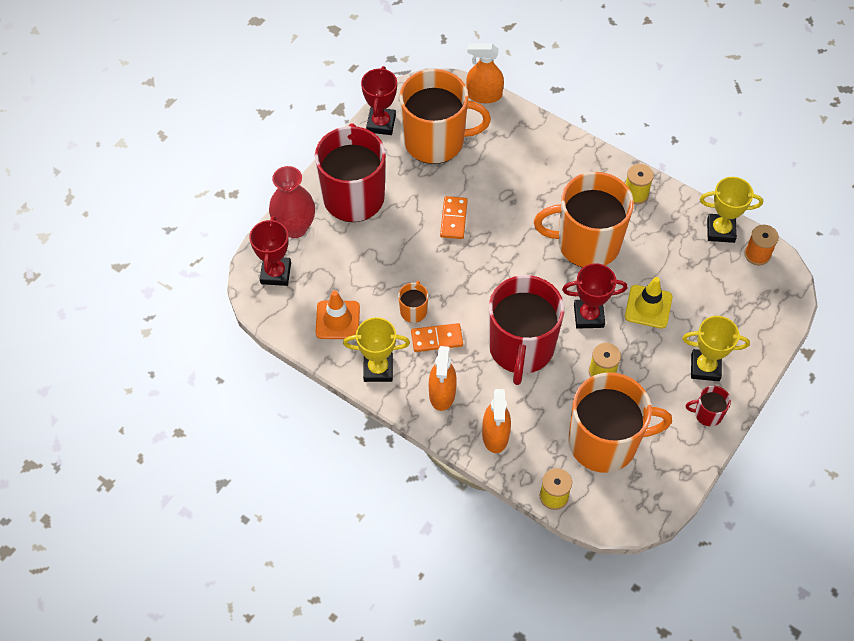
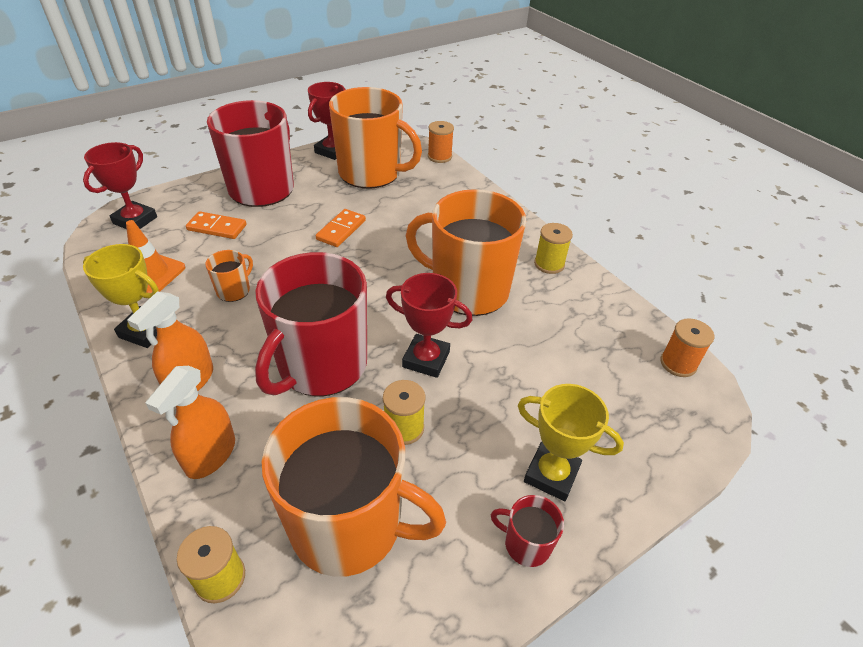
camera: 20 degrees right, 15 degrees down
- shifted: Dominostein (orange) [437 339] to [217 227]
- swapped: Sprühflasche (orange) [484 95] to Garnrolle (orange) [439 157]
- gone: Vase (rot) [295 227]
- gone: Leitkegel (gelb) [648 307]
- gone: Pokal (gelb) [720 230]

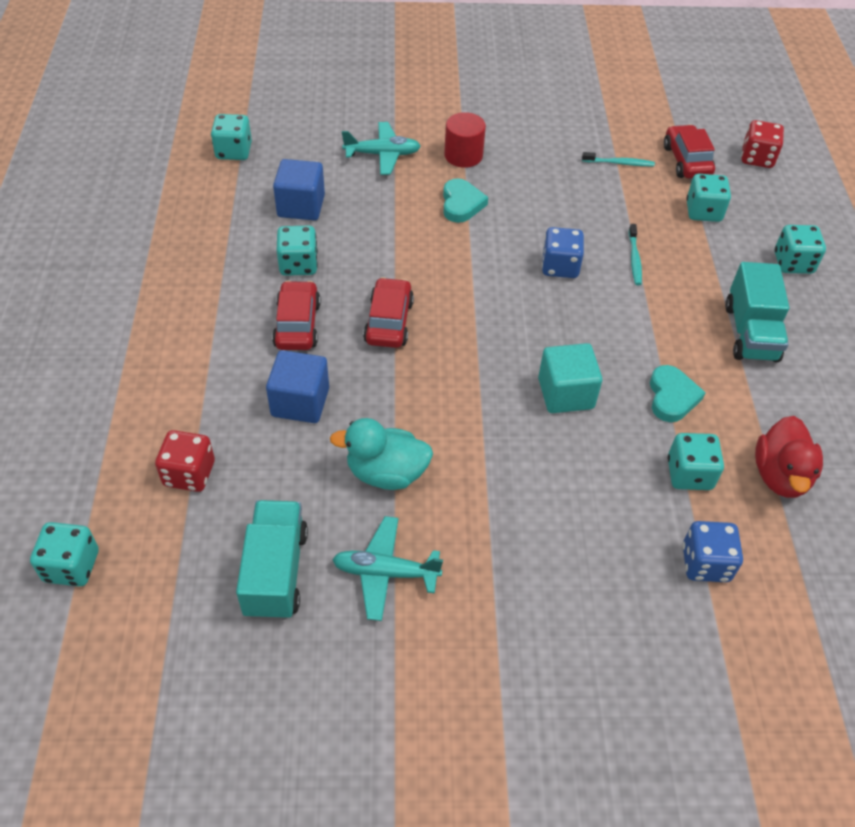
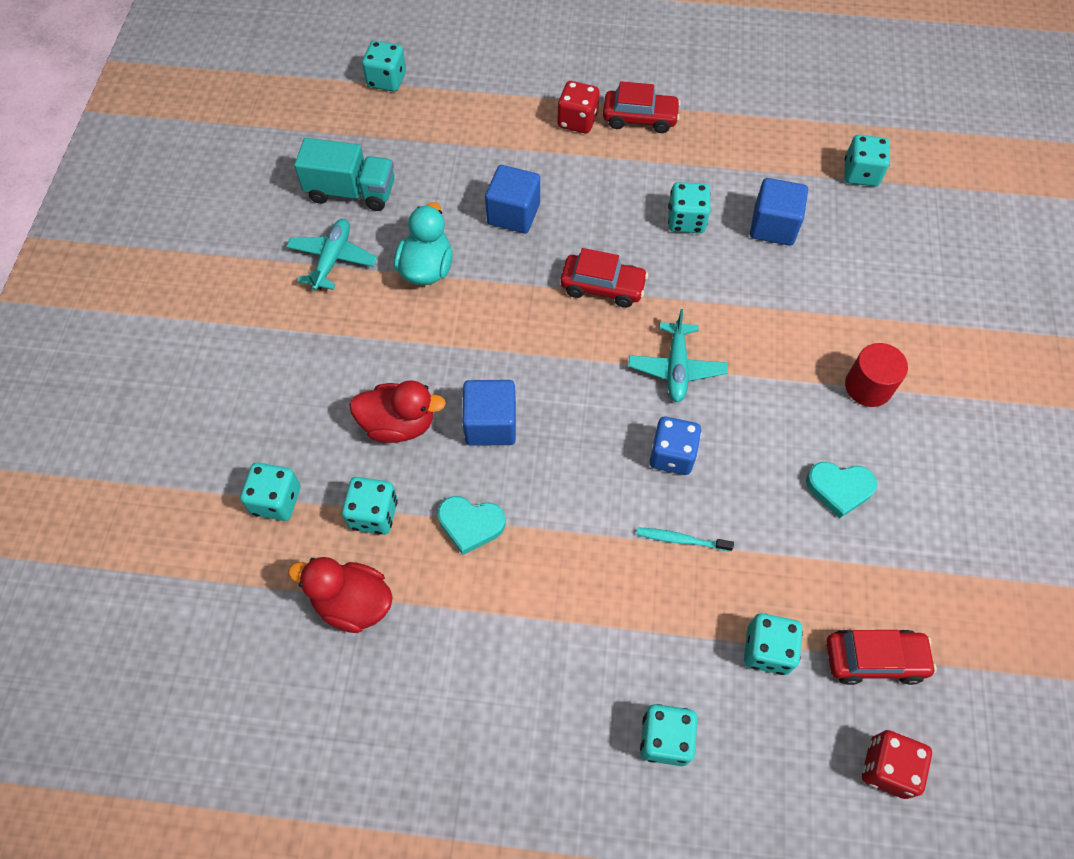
camera: 100 degrees right, 10 degrees up
- repainted: Spielwürfel (blau) [705 563] to Spielwürfel (türkis) [276 500]
- new: Ente (rot) [399 424]
- repainted: Kubus (türkis) [565 393] to Kubus (blau) [490 424]
- shifted: Spielwürfel (rot) [189 474] to [577 121]
- shifted: Auto (rot) [297 324] to [639 118]
- shifted: Flugzeug (türkis) [382 154] to [676 368]
- shifted: Herz (türkis) [461 204] to [839 489]
- gone: Zahnbürste (türkis) [619 163]
- gone: Lastwagen (türkis) [750 333]

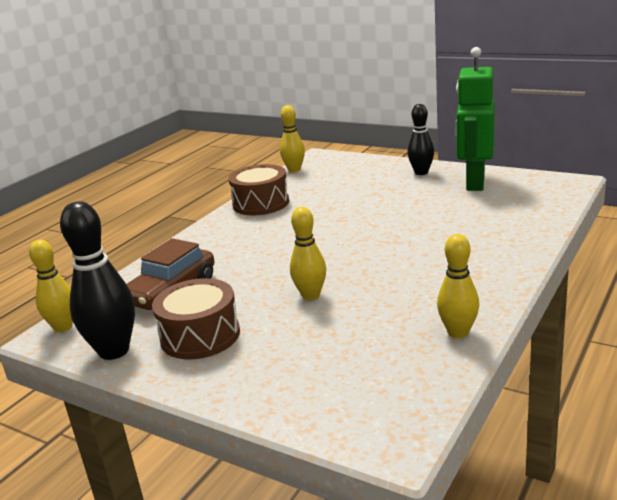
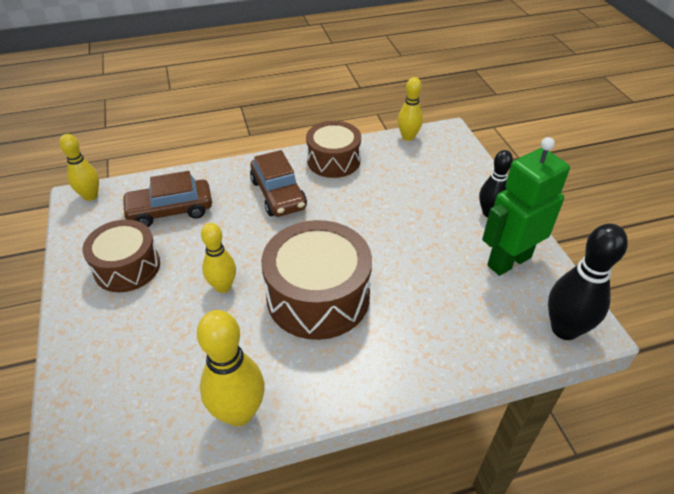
camera: 40 degrees right, 20 degrees up
- scaled: Bowlingkegel (gelb) [458 332] = [239 413] x1.55
- new: Auto (braun) [278 194]
- new: Trommel (braun) [318 296]
- shifted: Bowlingkegel (schwarz) [114 351] to [564 329]

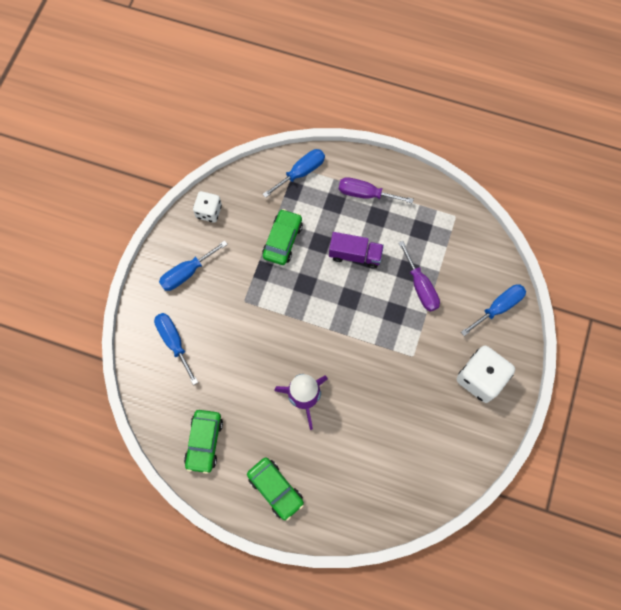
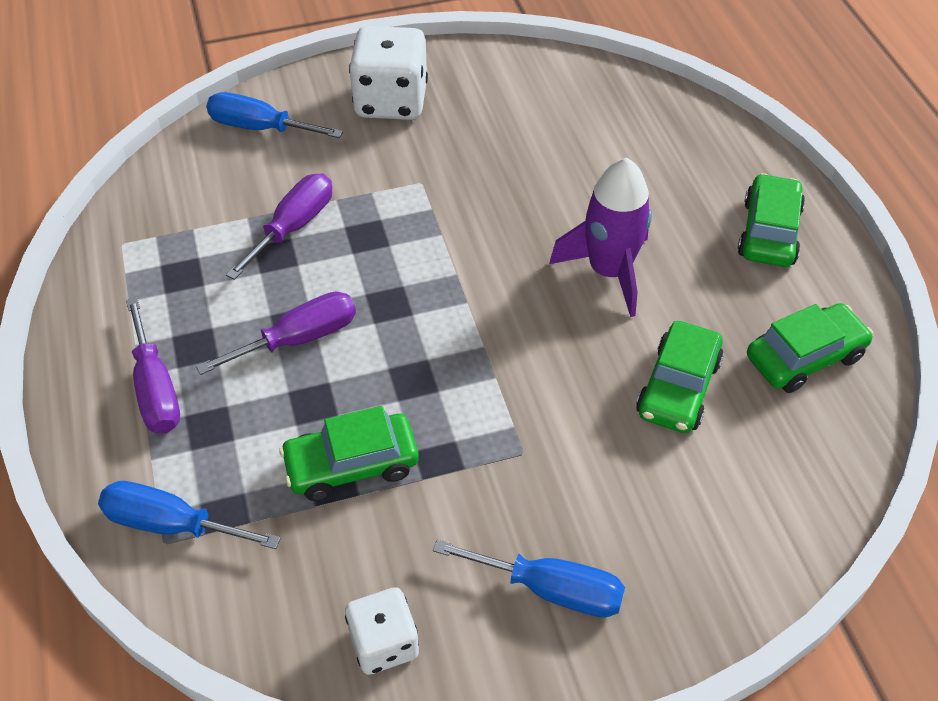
camera: 125 degrees left, 20 degrees down
- swapped: Lastwagen (lila) [355 255] to Schraubenzieher (lila) [299 339]
- new: Auto (grün) [678 388]
- gone: Schraubenzieher (blau) [174 342]

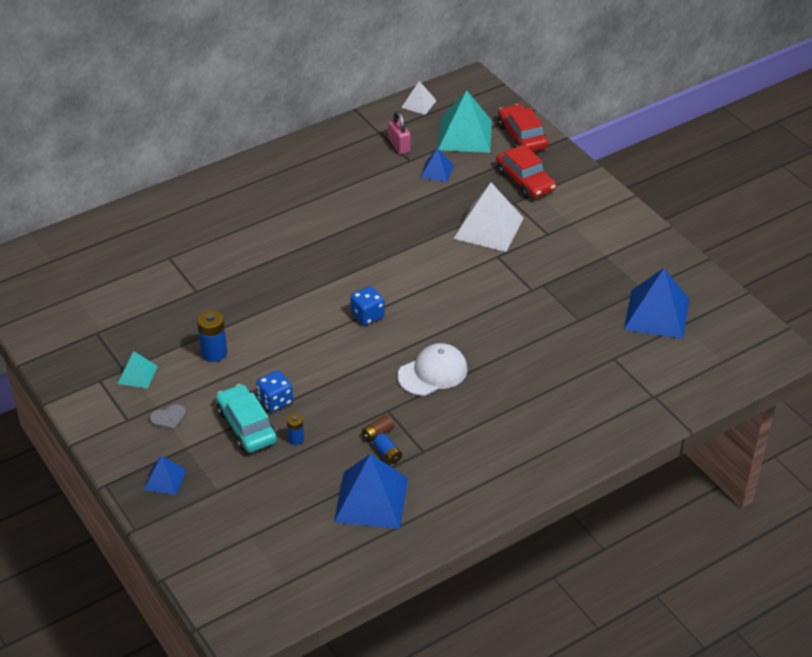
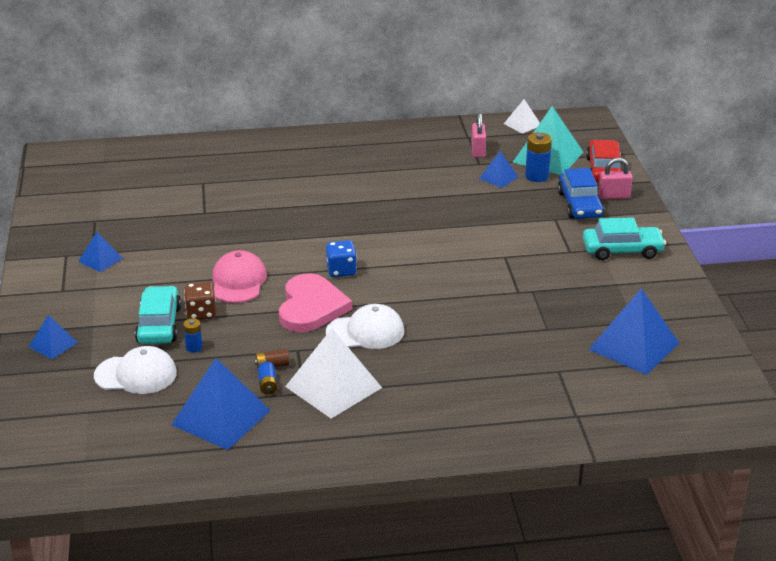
camera: 25 degrees right, 10 degrees down
- repainted: Pyramide (türkis) [137 374] to Pyramide (blau) [100 260]
- new: Kappe (weiß) [136 374]
- repainted: Spielwürfel (blau) [275 401] to Spielwürfel (braun) [201 313]
- new: Kappe (rosa) [238 281]
- new: Herz (rosa) [311 307]
- shifted: Pyramide (weiß) [488 228] to [333 387]
- shifted: Batterie (blau) [214 353] to [537 176]
- repainted: Auto (rot) [525 181] to Auto (blau) [579 204]
- new: Auto (türkis) [622 250]
- new: Vorhängeschloss (rosa) [614 196]
- gone: Herz (grau) [168 419]

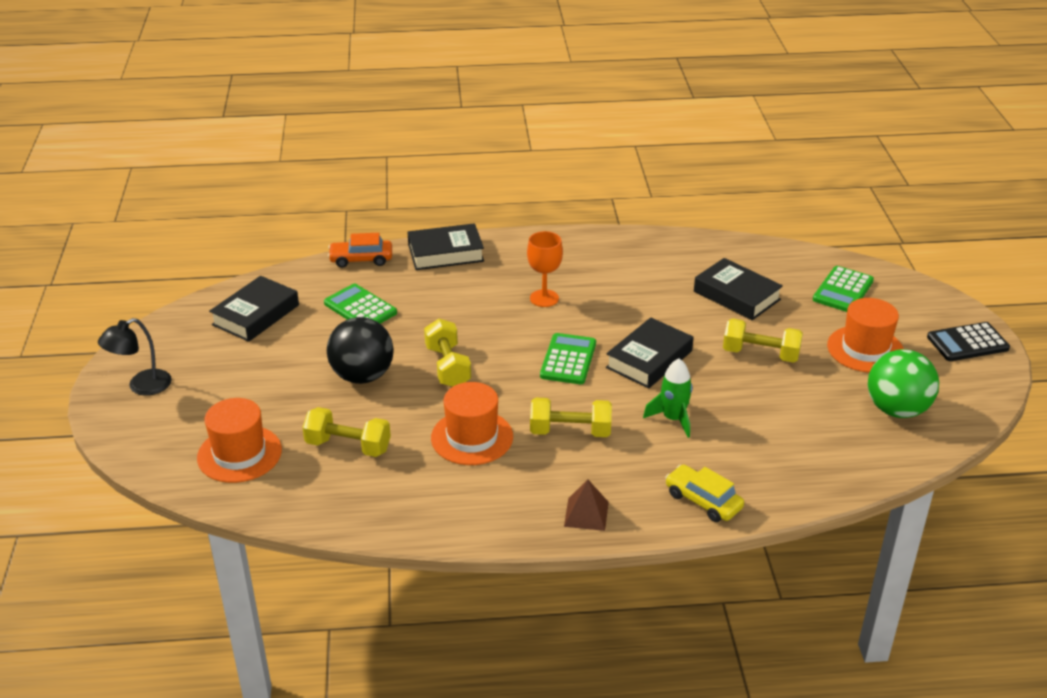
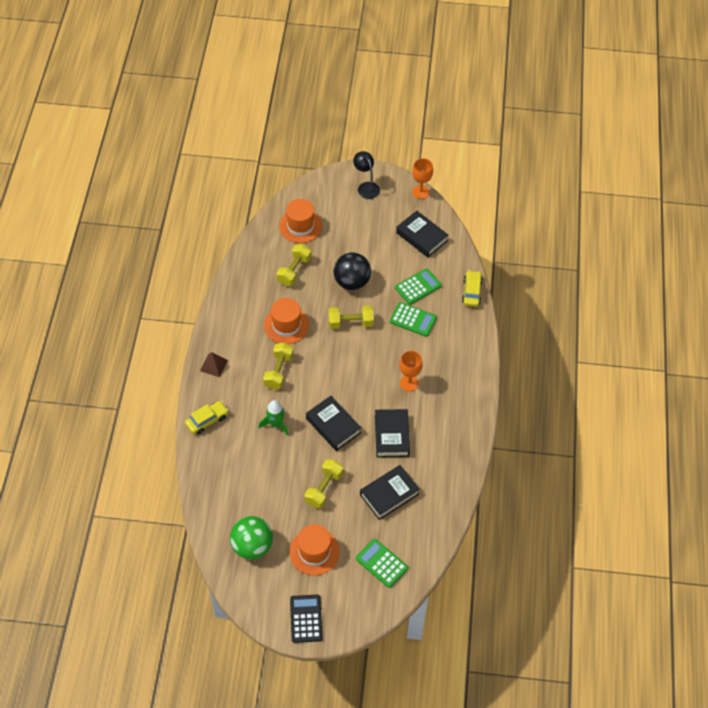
camera: 100 degrees right, 20 degrees up
- shifted: Buch (schwarz) [445 253] to [391 436]
- shifted: Taschenrechner (grün) [568 360] to [413 319]
- new: Kelch (orange) [420 192]
- repainted: Auto (orange) [361 259] to Auto (gelb) [471 292]

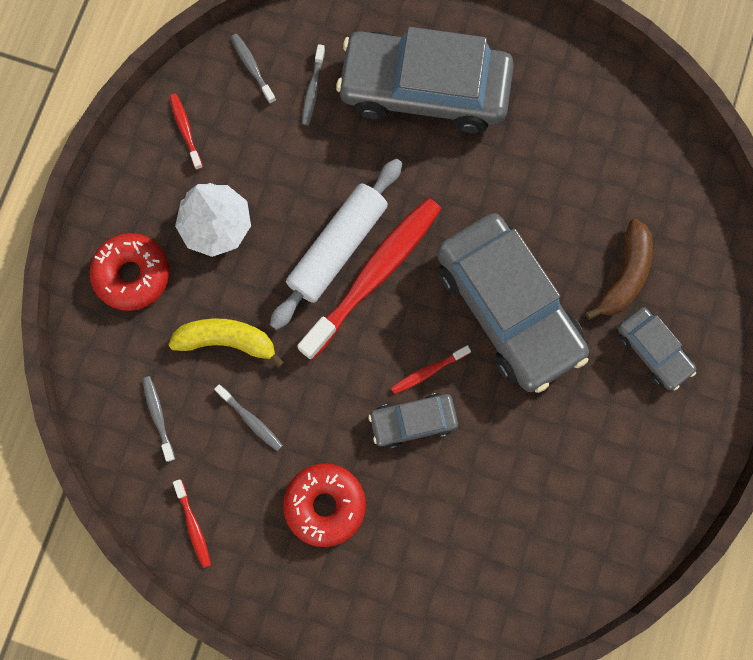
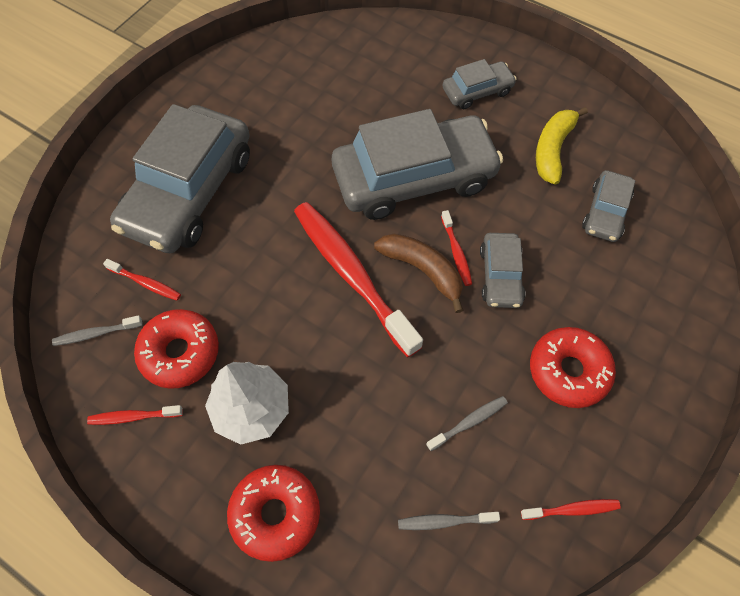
camera: 75 degrees left, 15 degrees down
- repainted: Zahnbürste (grau) [313 89] to Zahnbürste (rot) [146 283]
- new: Donut (rot) [180 353]
- shifted: Banane (braun) [624 275] to [422 270]
- shifted: Banane (gelb) [227 341] to [552 150]
- new: Auto (grau) [605 212]
- gone: Nudelholz (weiß) [337 248]

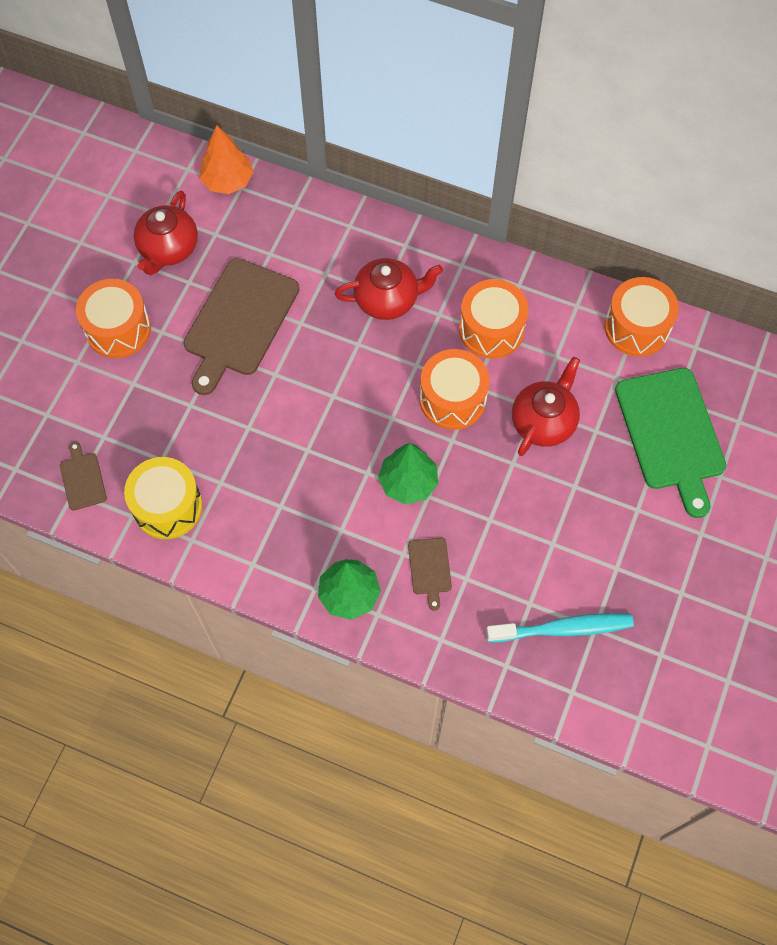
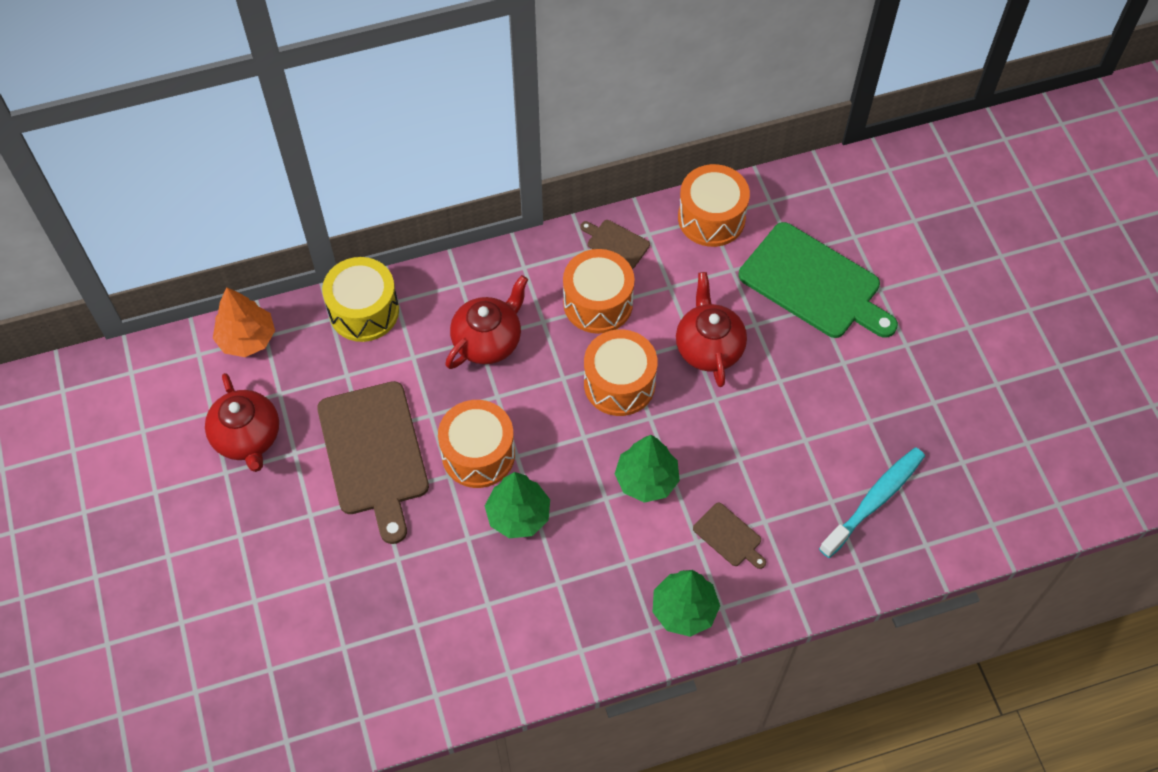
camera: 40 degrees left, 5 degrees down
- shifted: Trommel (gelb) [167 506] to [364 311]
- shifted: Trommel (orange) [118 329] to [478 454]
- new: Baum (grün) [518 515]
- shifted: Schneidebrett (braun) [82 479] to [616 243]

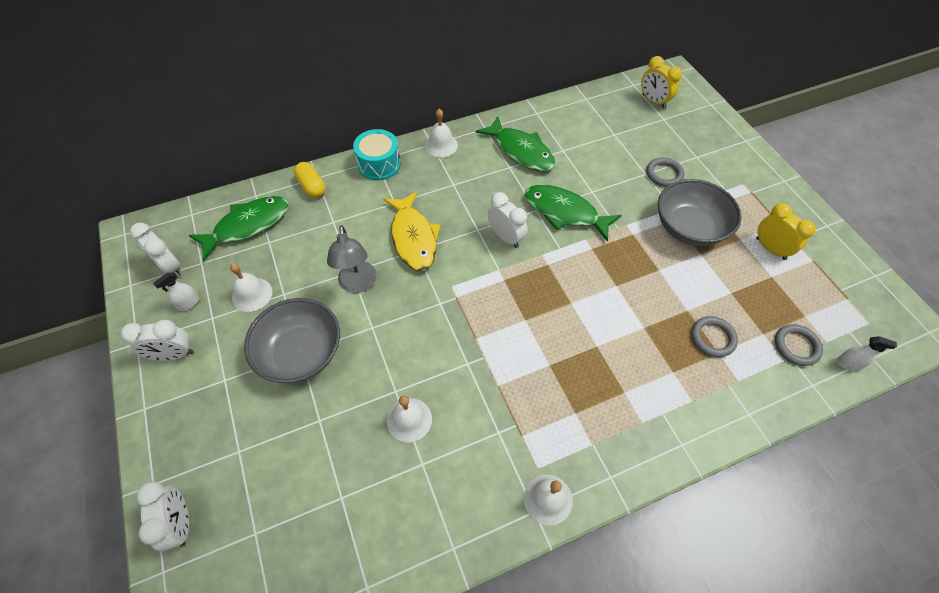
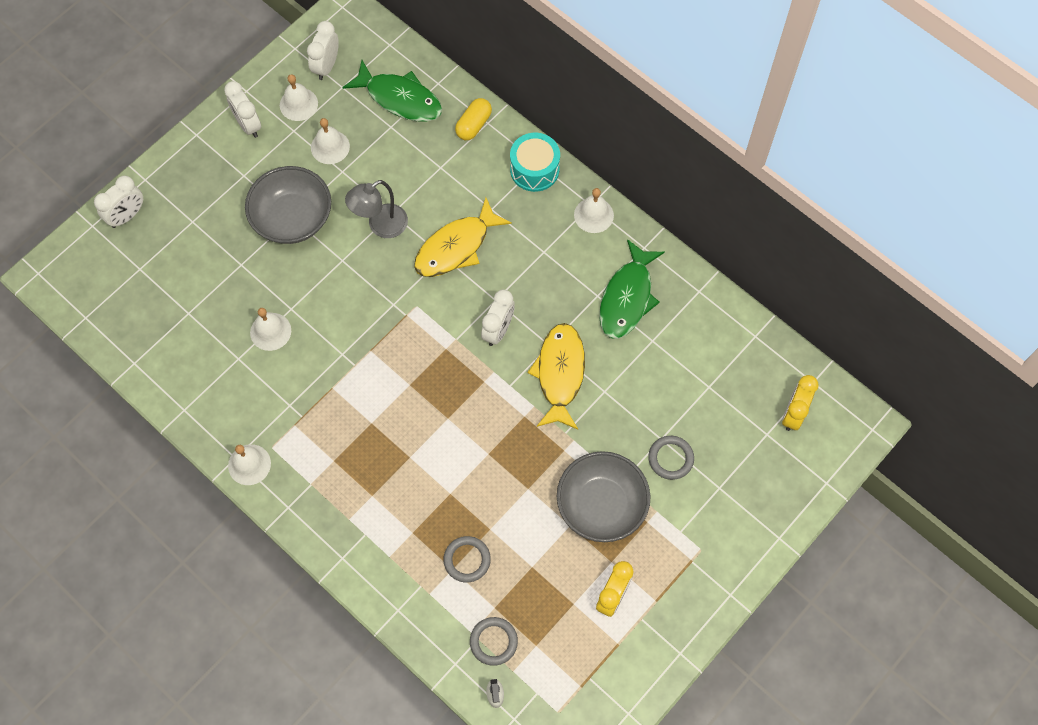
camera: 65 degrees right, 10 degrees up
- swapped: Sprühflasche (weiß) [188 303] to Glocke (weiß) [298 104]
- repainted: Fisch (grün) [564 212] to Fisch (gelb) [560 374]

